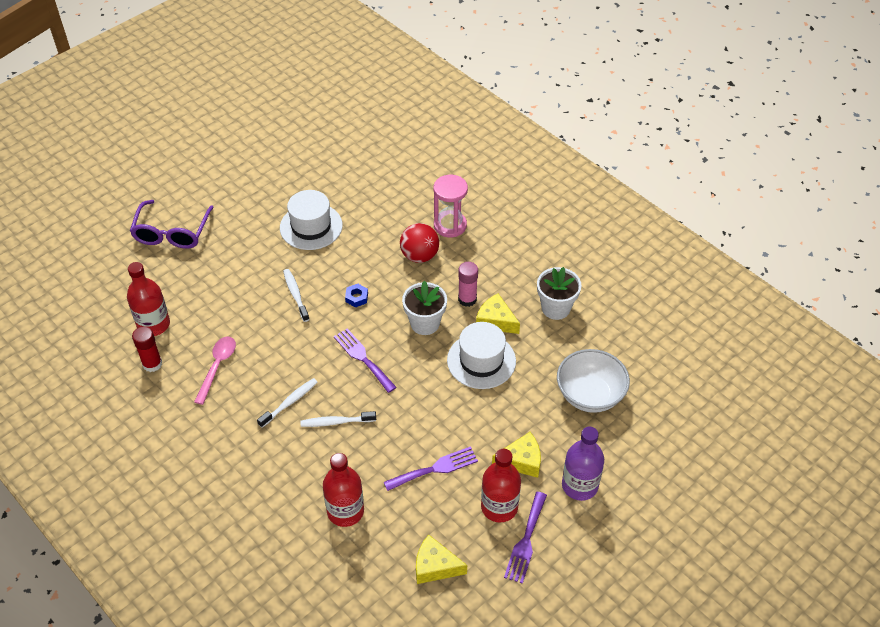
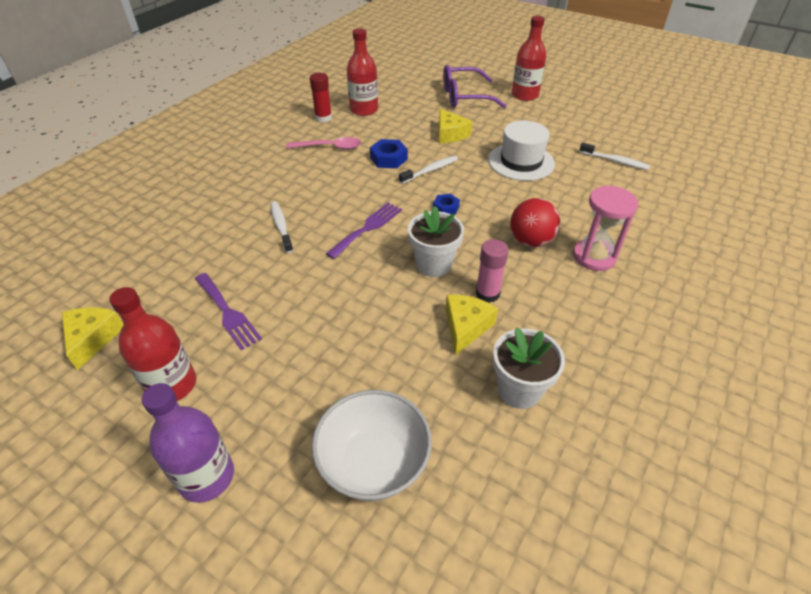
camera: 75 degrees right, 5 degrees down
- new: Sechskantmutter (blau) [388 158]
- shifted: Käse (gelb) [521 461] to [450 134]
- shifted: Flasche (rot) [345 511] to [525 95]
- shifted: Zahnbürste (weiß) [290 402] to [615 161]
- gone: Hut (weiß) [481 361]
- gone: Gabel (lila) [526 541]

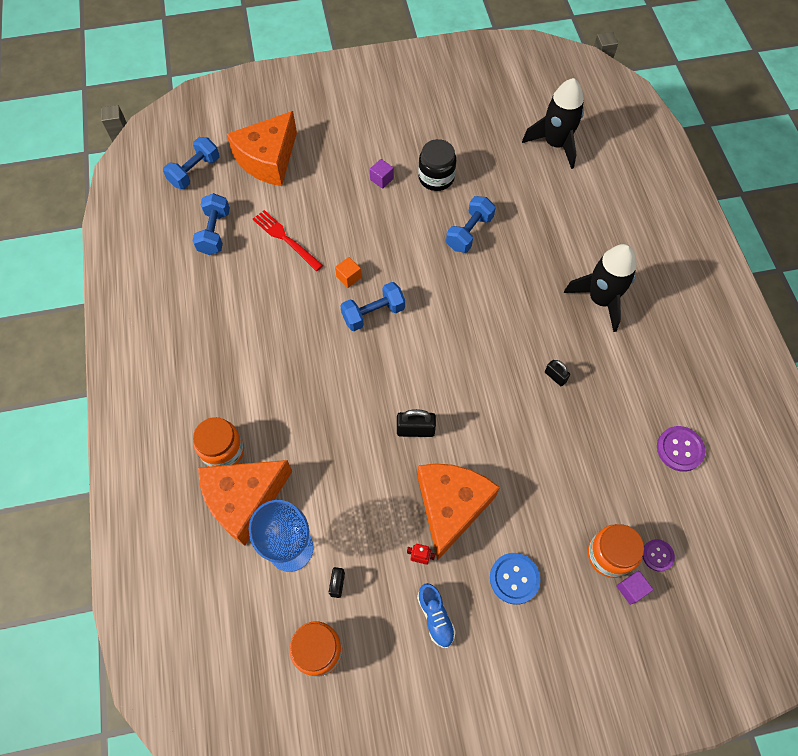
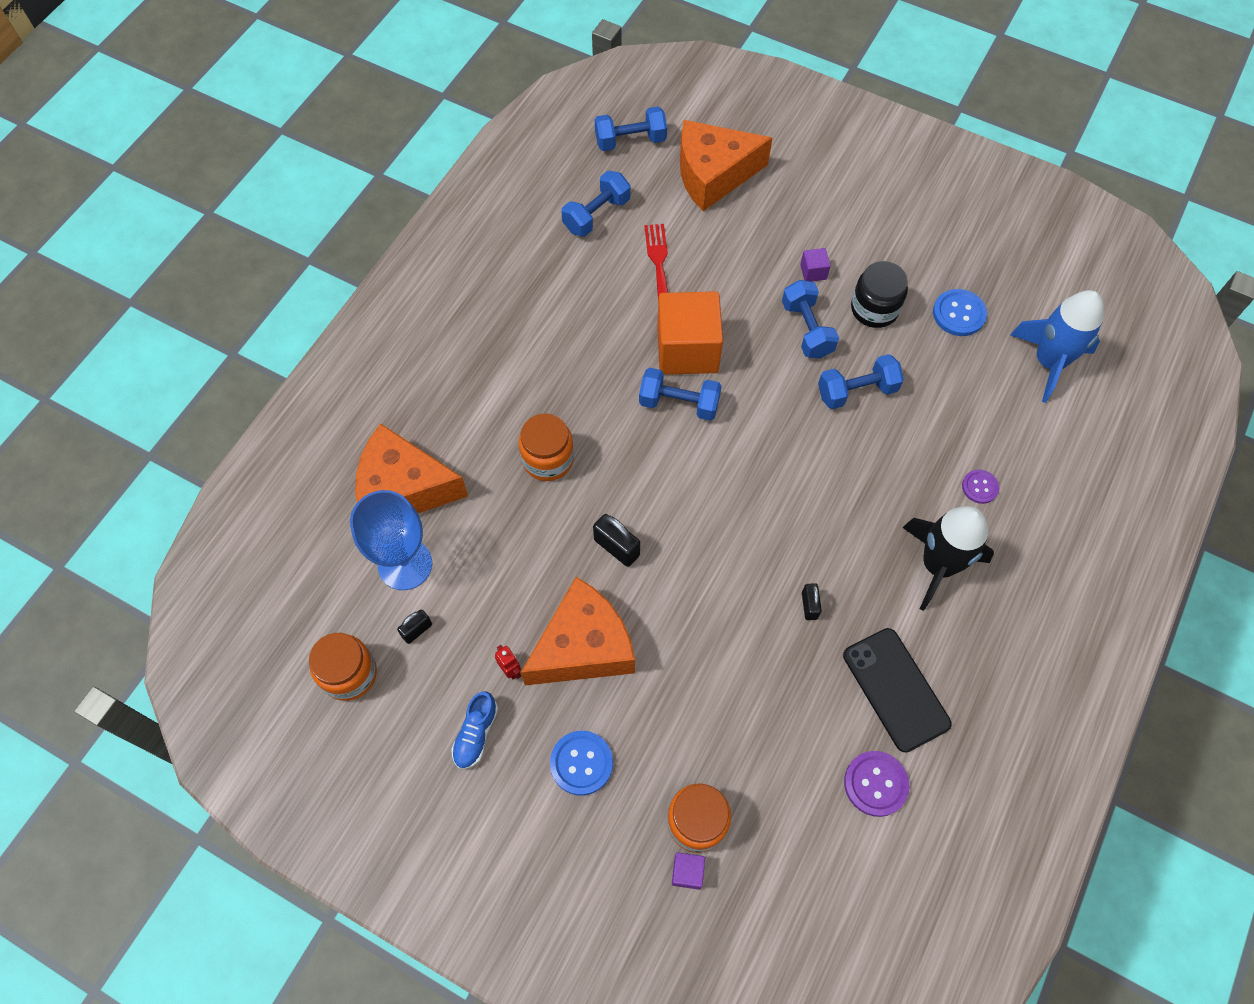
camera: 40 degrees right, 0 degrees up
- shifted: Einmachglas (orange) [223 450] to [548 459]
- scaled: Kubus (orange) [348 277] = [687 349] x2.48
- new: Hantel (blau) [807 329]
- new: Handy (schwarz) [895 689]
- new: Knopf (blau) [959 314]
- shifted: Knopf (lila) [657 555] to [980 487]
- repainted: Rakete (schwarz) [555 144] to Rakete (blau) [1049 362]

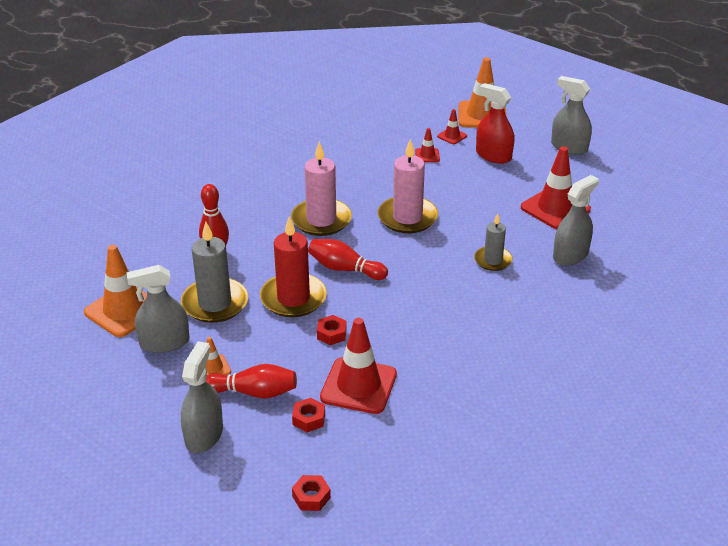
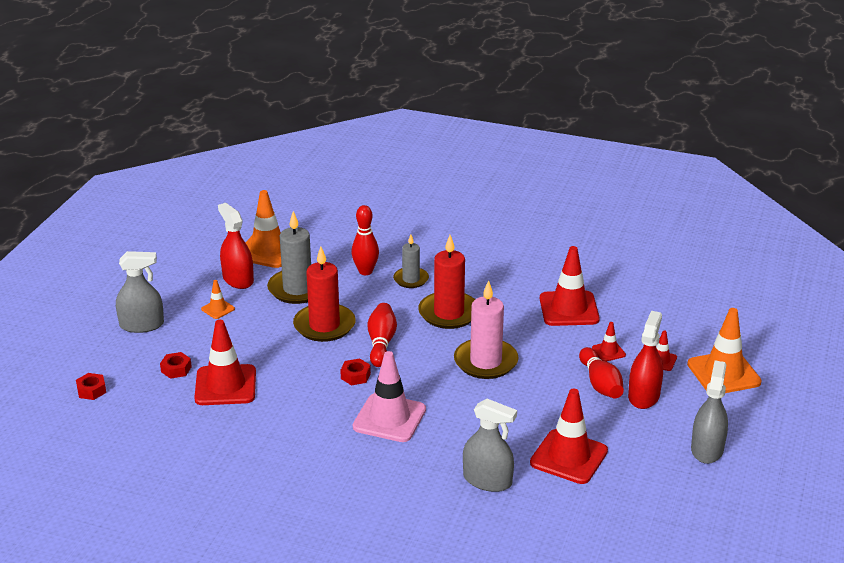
camera: 70 degrees right, 5 degrees down
- repainted: Sprühflasche (grau) [164 343] to Sprühflasche (rot) [238 279]
- shifted: Sechskantmutter (rot) [331 334] to [355 376]
- new: Leitkegel (rosa) [389 418]
- shifted: Kerze (grau) [493 260] to [411 279]
- repainted: Kerze (rosa) [321 220] to Kerze (rot) [449 313]
- new: Leitkegel (rot) [569 309]
- shifted: Bowlingkegel (rot) [253 392] to [600 384]

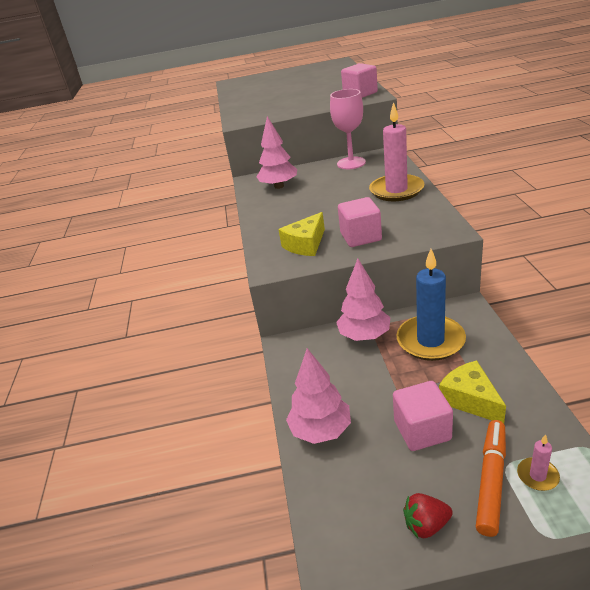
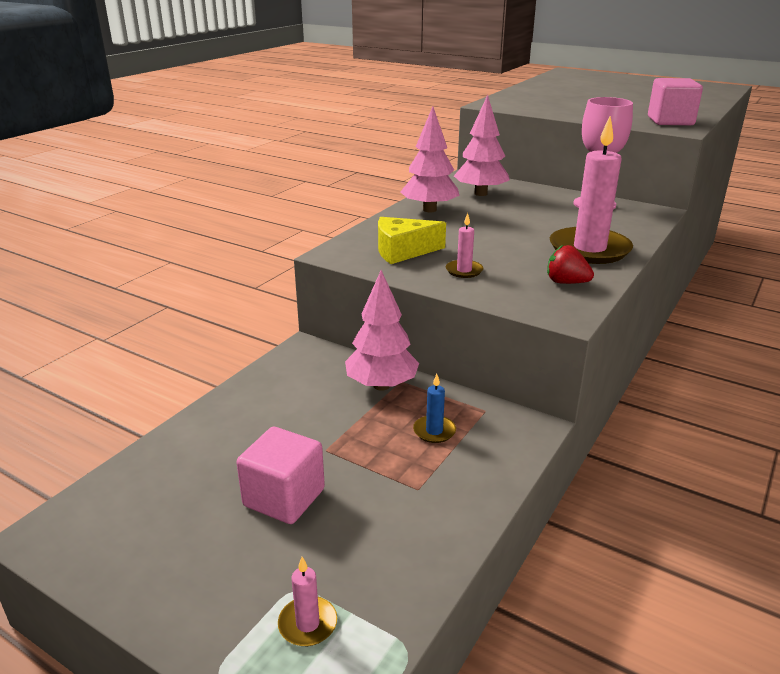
camera: 35 degrees right, 5 degrees down
- shifted: Baum (rosa) [321 430] to [429 210]
- scaled: Kerze (blau) [430 340] = [434 431] x0.44
- swapped: Kubus (rosa) [360 237] to Kerze (rosa) [464 271]
- shifted: Erdbeere (rot) [426 525] to [566 282]
- gone: Käse (gelb) [470 399]
- gone: Filzstift (orange) [491 480]

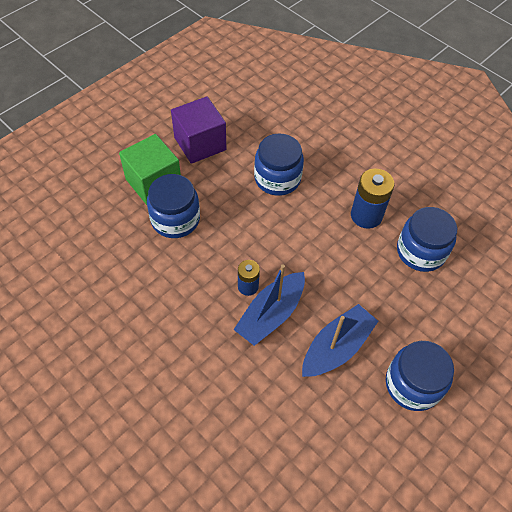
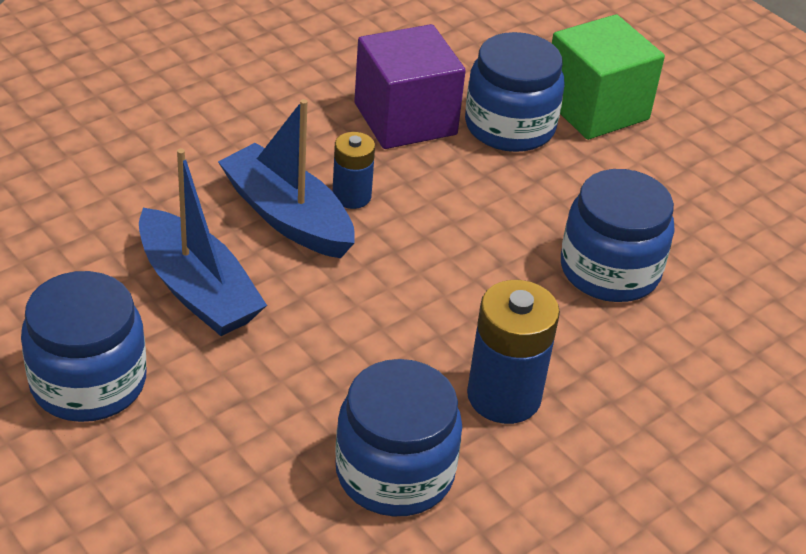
camera: 95 degrees right, 15 degrees down
- shifted: Kubus (lila) [200 144] to [405 119]

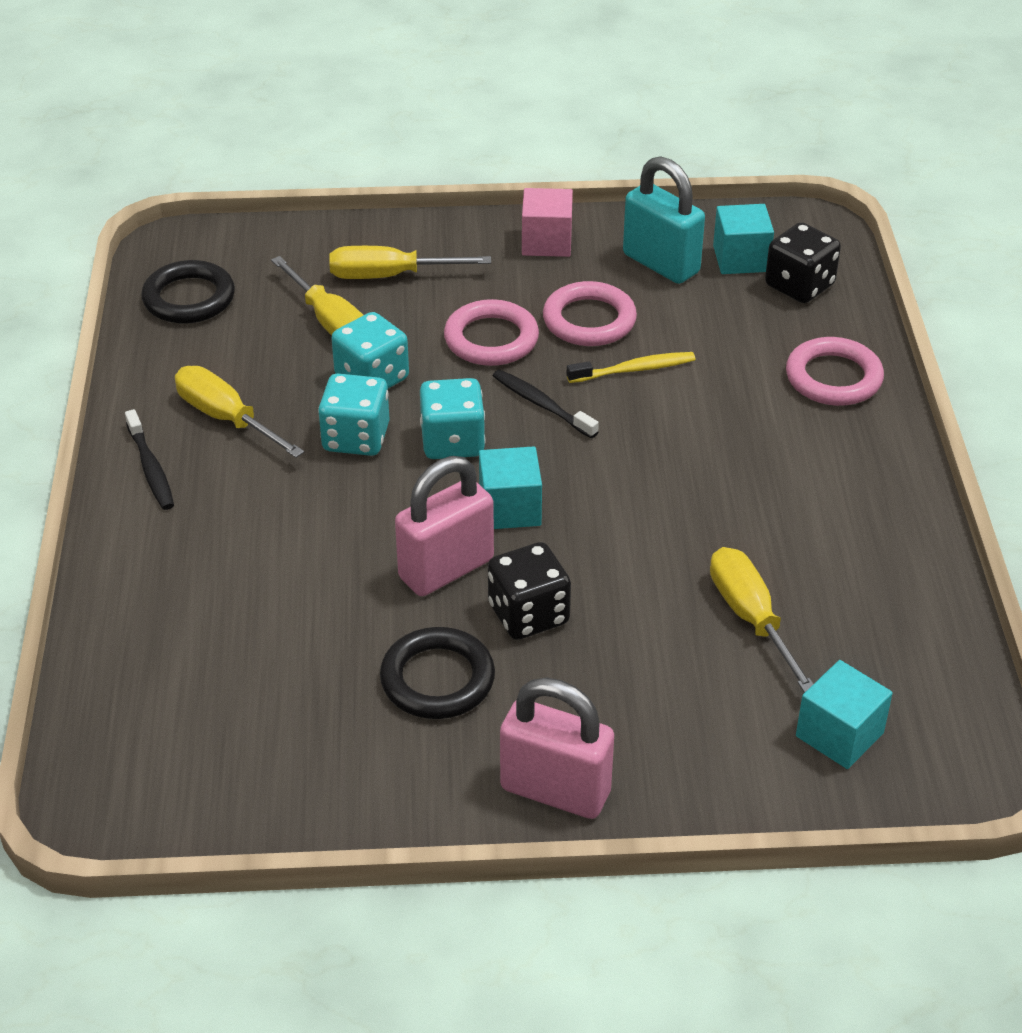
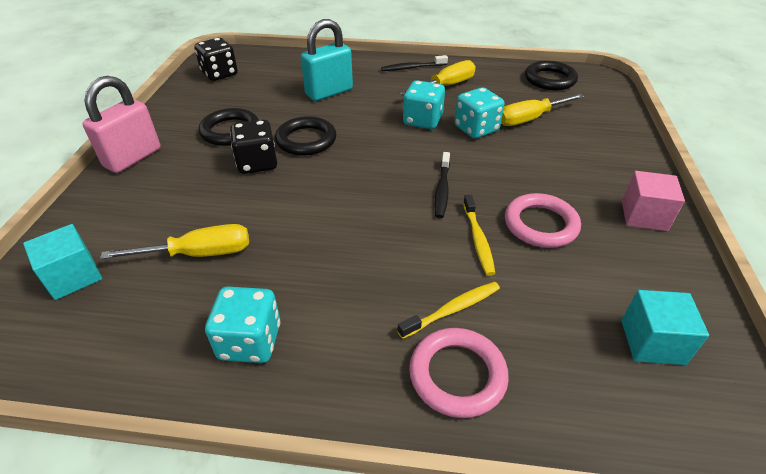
camera: 100 degrees right, 0 degrees up
- shifted: Spielwürfel (schwarz) [799 285] to [219 74]
- shifted: Spielwürfel (türkis) [452 442] to [250 341]
- swapped: Vorhängeschloss (rosa) [446 569] to Ring (schwarz) [306 140]
- shifted: Vorhängeschloss (türkis) [661 263] to [329 92]
- new: Zahnbürste (gelb) [452 309]
- rotated: Zahnbürste (schwarz) [542 405] = [442 189] 135 degrees clockwise
- gone: Schraubenzieher (gelb) [390 276]
- gone: Ring (rosa) [491 339]
- gone: Kubus (türkis) [510 508]

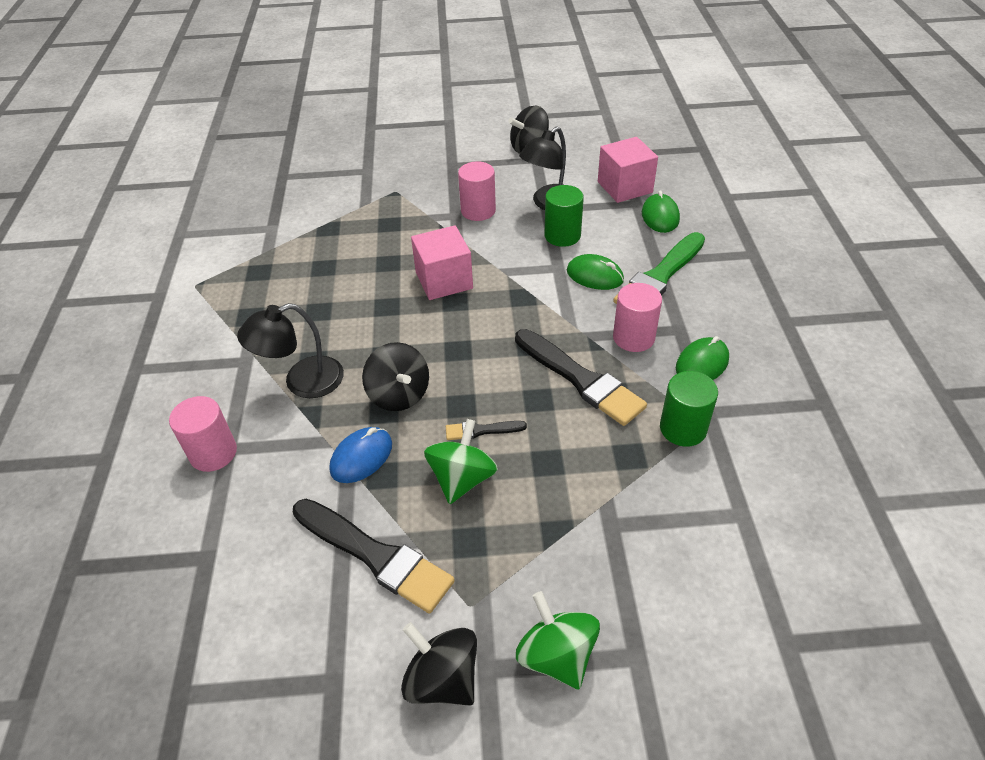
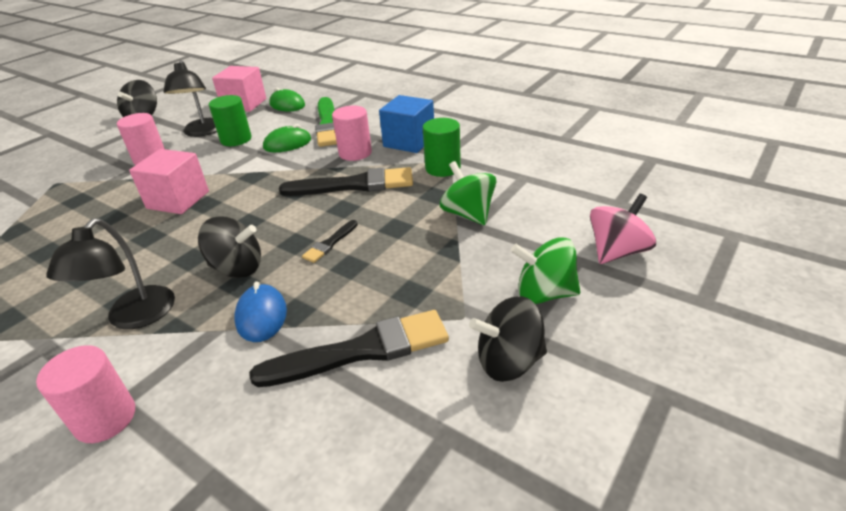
camera: 50 degrees left, 10 degrees down
- swapped: Computermaus (grün) [702 364] to Kubus (blau) [409 141]
- shifted: Kreisel (grün) [462 478] to [468 214]
- new: Kreisel (rosa) [617 251]

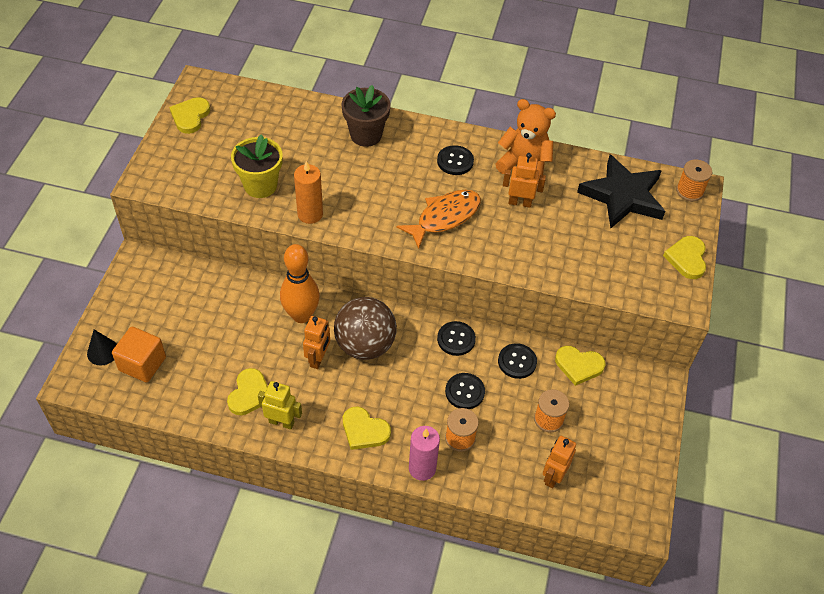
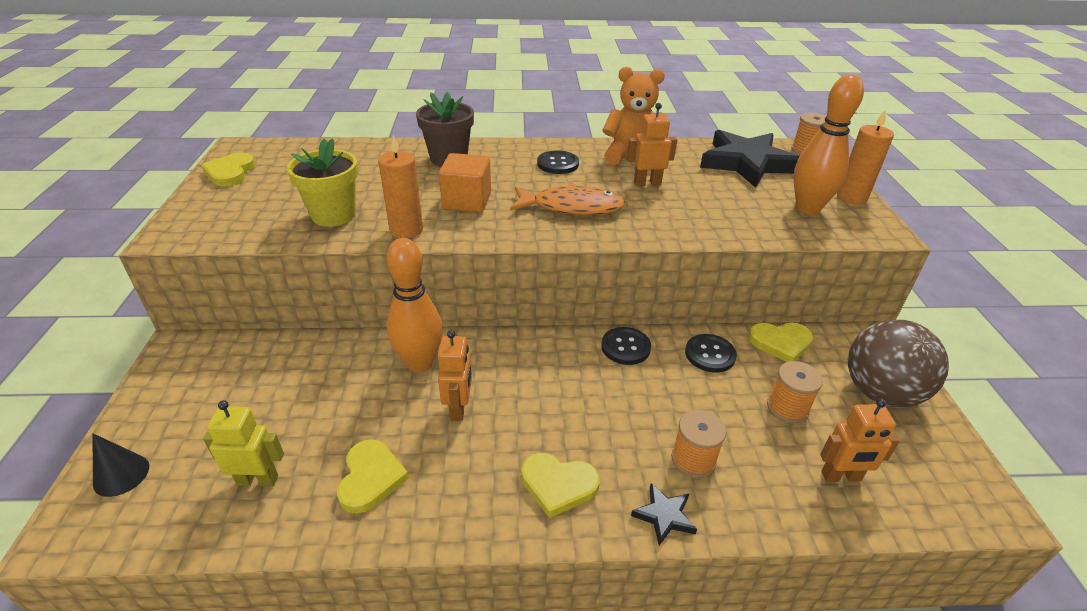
camera: 15 degrees left, 15 degrees down
- shifted: Roboter (gelb) [281 422] to [258 480]
- shifted: Kubus (orange) [142 364] to [467 201]
- rotated: Fisch (orange) [444 217] = [572 207] 60 degrees clockwise
- swapped: Kerze (rosa) [422 468] to Stern (schwarz) [664 516]
- new: Bowlingkegel (orange) [808 208]
- rotated: Roboter (orange) [553 476] = [841 477] 105 degrees counterclockwise
- swapped: Herz (gelb) [687 258] to Kerze (orange) [851 197]
- shifted: Ball (braun) [365 345] to [880 392]
- gone: Knopf (schwarz) [465 392]

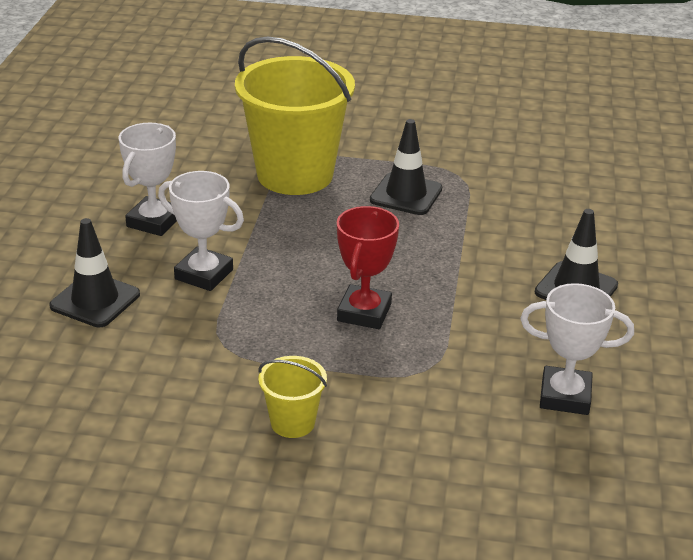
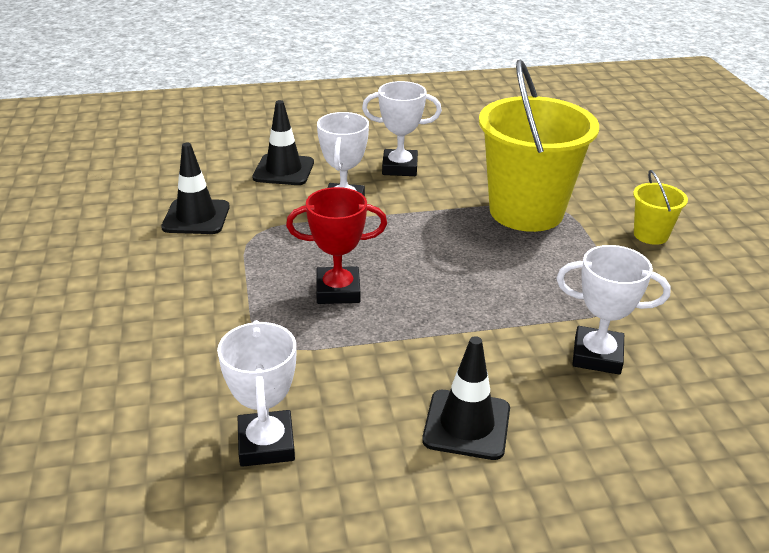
camera: 70 degrees right, 0 degrees up
- shifted: Leitkegel (schwarz) [406 194] to [196 217]
- new: Pokal (weiß) [597 355]
- shifted: Eimer (gelb) [292 422] to [650 235]

